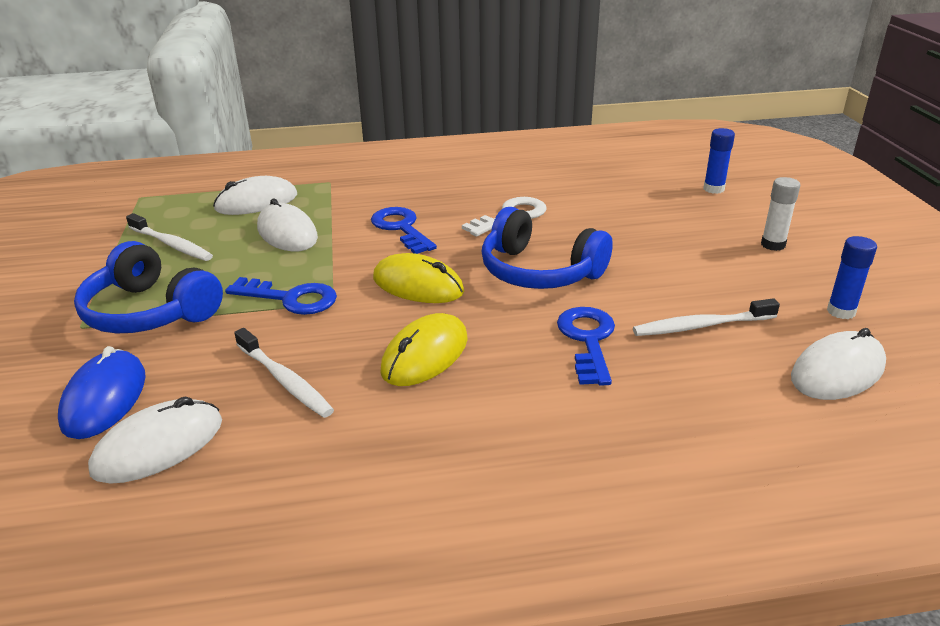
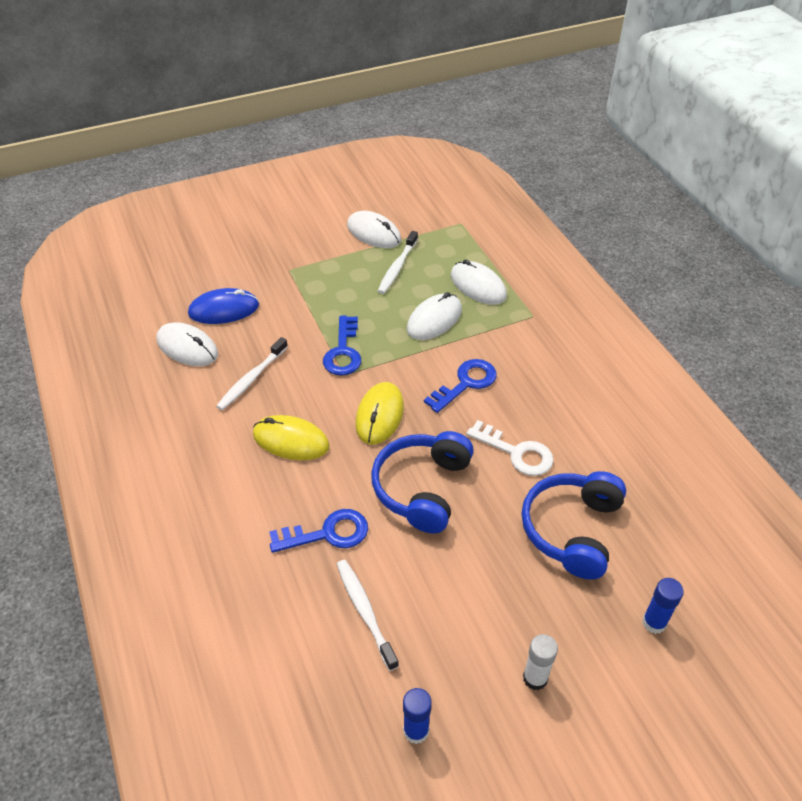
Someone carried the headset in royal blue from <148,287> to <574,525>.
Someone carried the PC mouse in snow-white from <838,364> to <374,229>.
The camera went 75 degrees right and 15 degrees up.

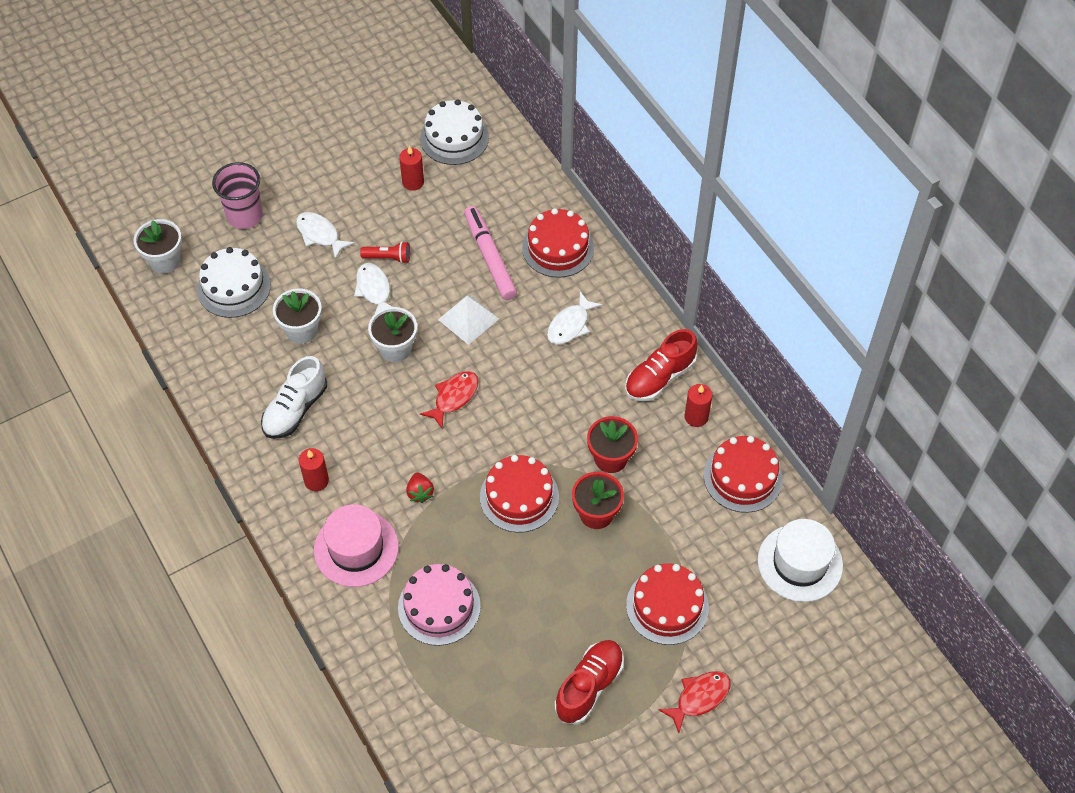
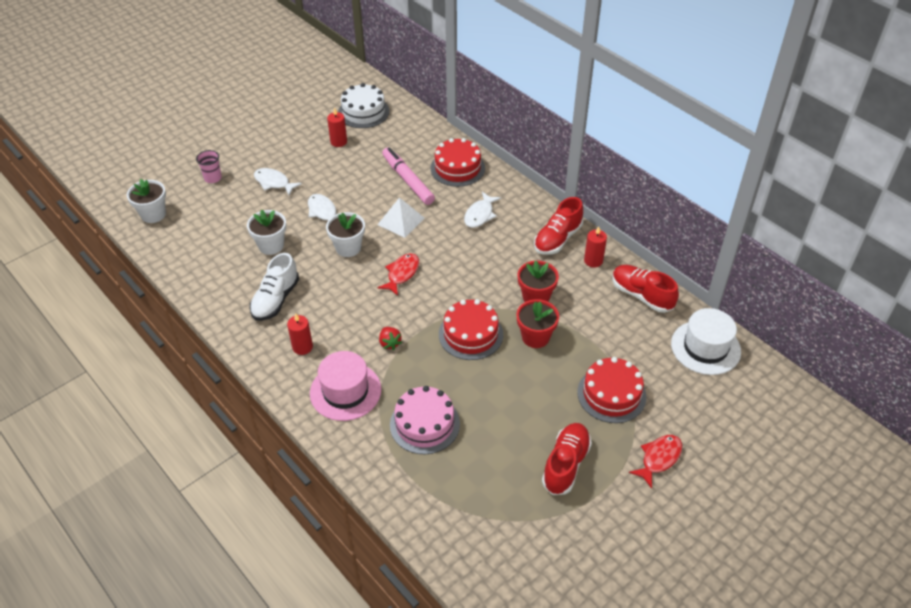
Someone scaled the cup in rosy at <237,195> by 0.62.
Someone took away the torch in red at <385,253>.
Someone took away the cake in snow-white at <234,282>.
Someone swapped the cake in red at <743,474> for the sneaker in red at <645,289>.
The camera went 10 degrees left and 10 degrees down.

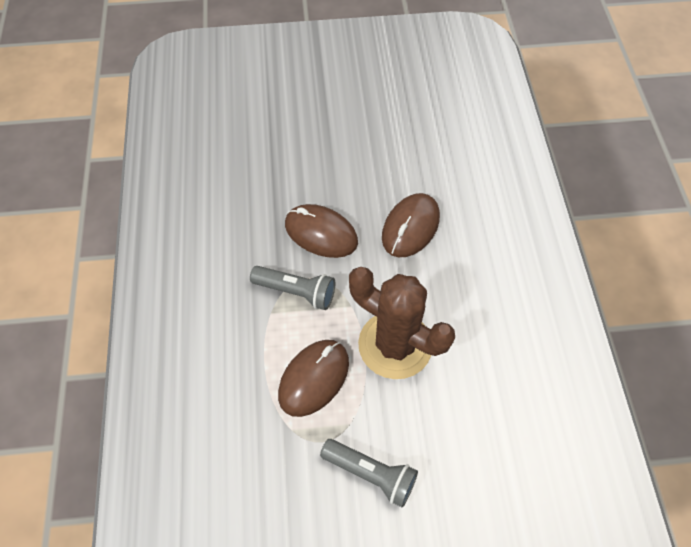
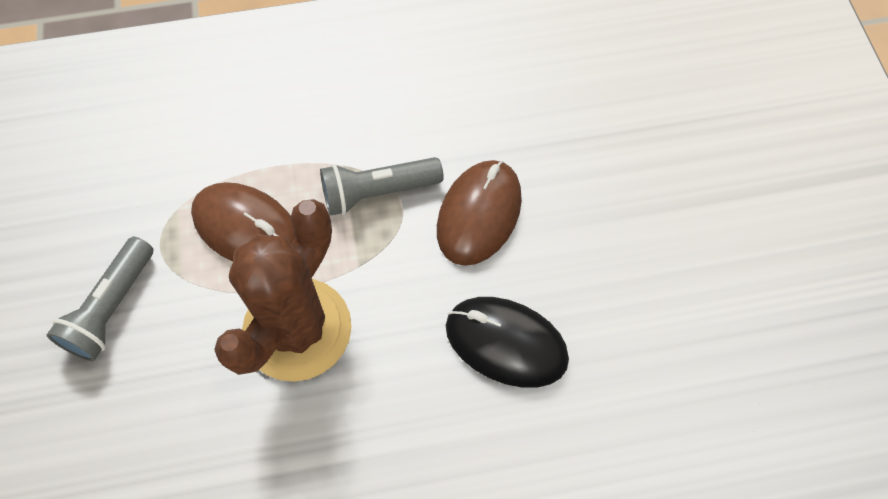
Someone repainted the PC mouse in russet at <411,225>, which became the PC mouse in jet-black at <507,342>.
Someone rotated the torch in grey at <292,288> by 60 degrees clockwise.
The camera went 85 degrees right and 5 degrees up.

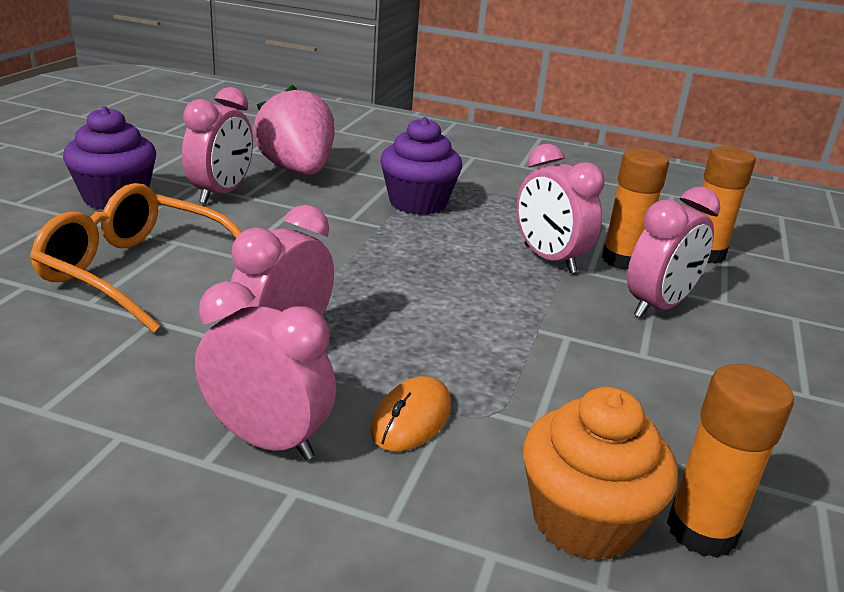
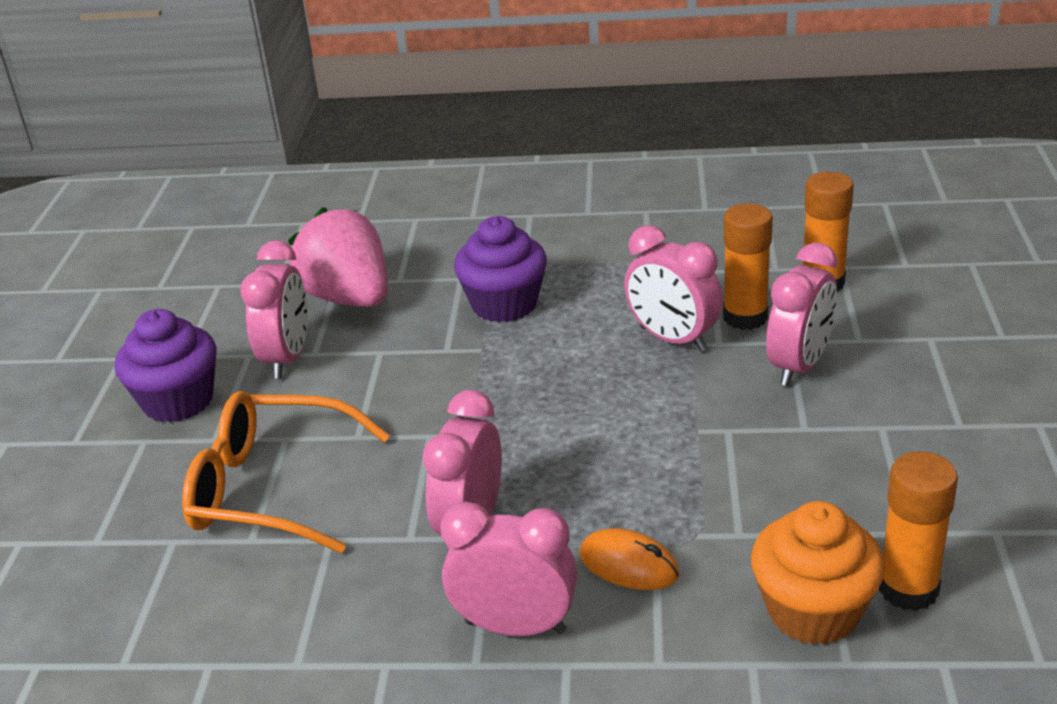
Someone rotated the PC mouse in orange-coloured at <411,413> by 75 degrees counterclockwise.
The camera went 10 degrees left and 5 degrees up.

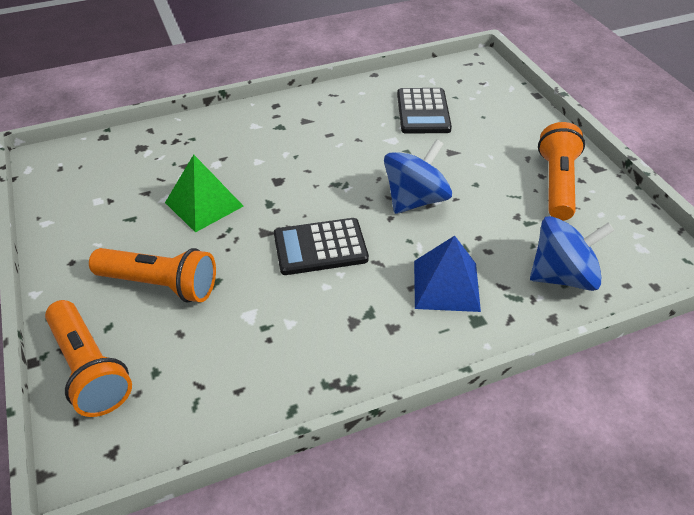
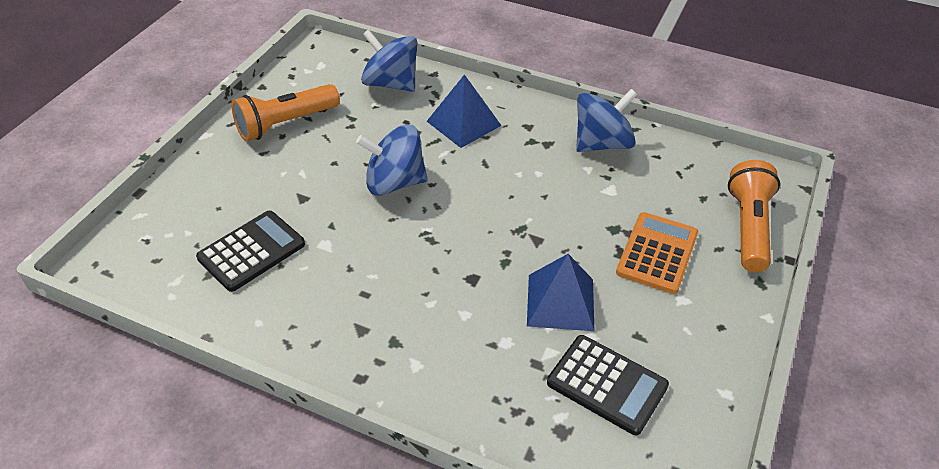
Someone repainted the pyramid shape in emerald at <204,193>, which became the pyramid shape in royal blue at <560,292>.
Someone carried the calculator in jet-black from <321,246> to <608,385>.
Someone swapped the torch in orange-coloured at <152,275> for the calculator in orange-coloured at <657,253>.
Someone put down the spinning top in royal blue at <606,120>.
The camera went 135 degrees left and 0 degrees up.

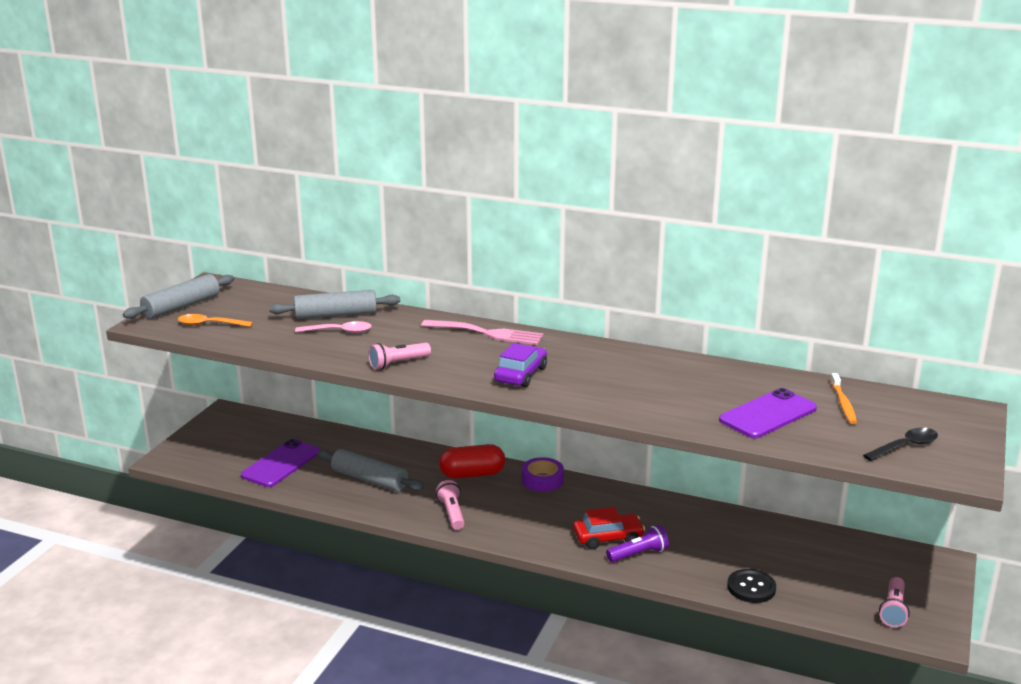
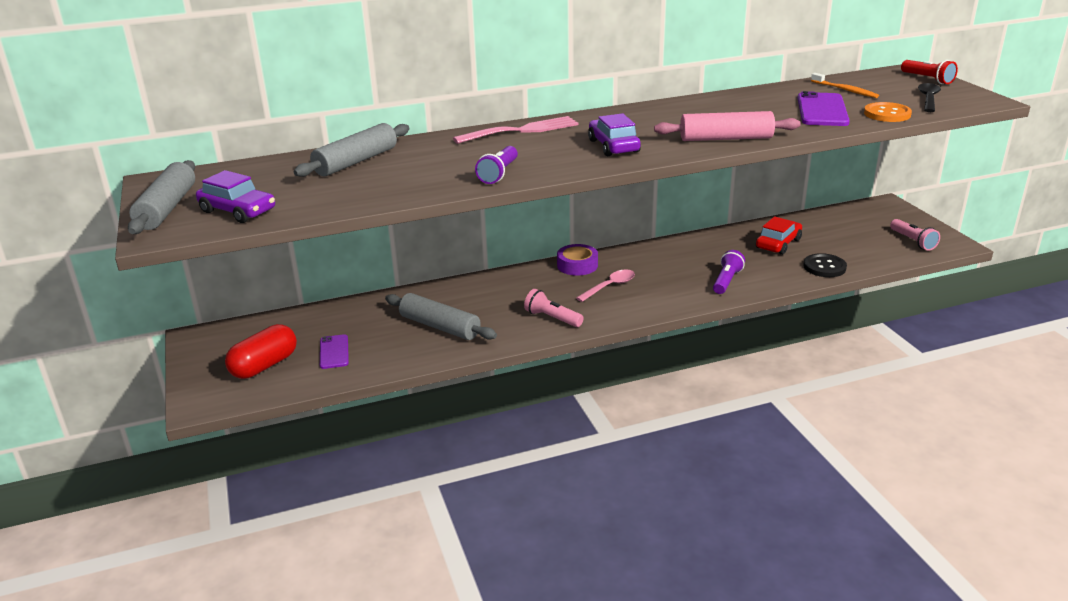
Someone swapped the spoon in orange-coloured at <215,320> for the toy car in purple at <235,196>.
Someone carried the spoon in rosy from <333,327> to <605,286>.
Someone repainted the torch in rosy at <399,356>, which became the torch in purple at <496,165>.
Someone scaled the smartphone in purple at <280,463> by 0.59.
Someone carried the capsule in red from <472,461> to <261,351>.
Someone rotated the pastry roller in grey at <370,470> by 45 degrees clockwise.
Someone carried the toy car in red from <609,528> to <779,235>.
Someone put down the torch in red at <929,72>.
Someone put down the sewing button in orange-coloured at <888,112>.
Someone put down the pastry roller in rosy at <727,126>.
The camera went 40 degrees left and 5 degrees up.

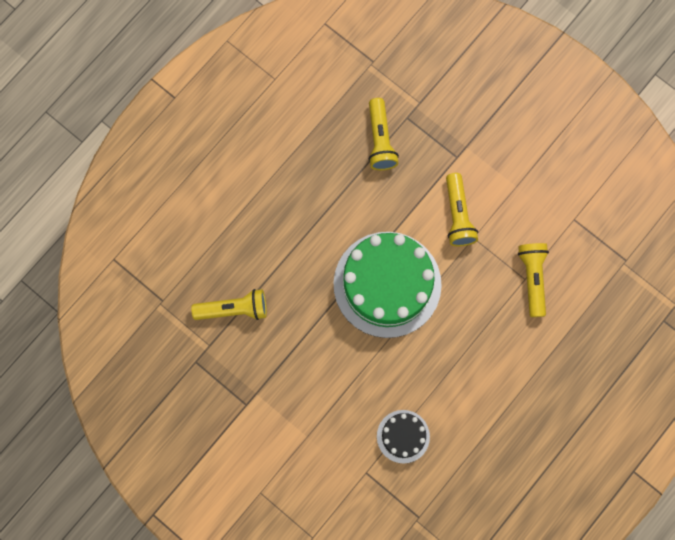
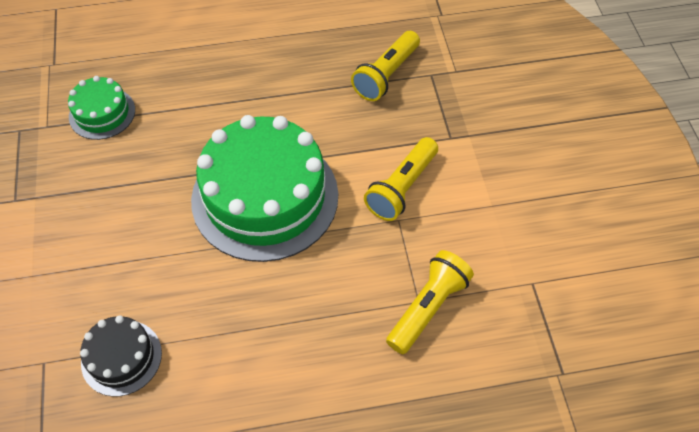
Someone swapped the torch in bright yellow at <229,304> for the cake in emerald at <101,108>.
The camera went 40 degrees right and 20 degrees down.

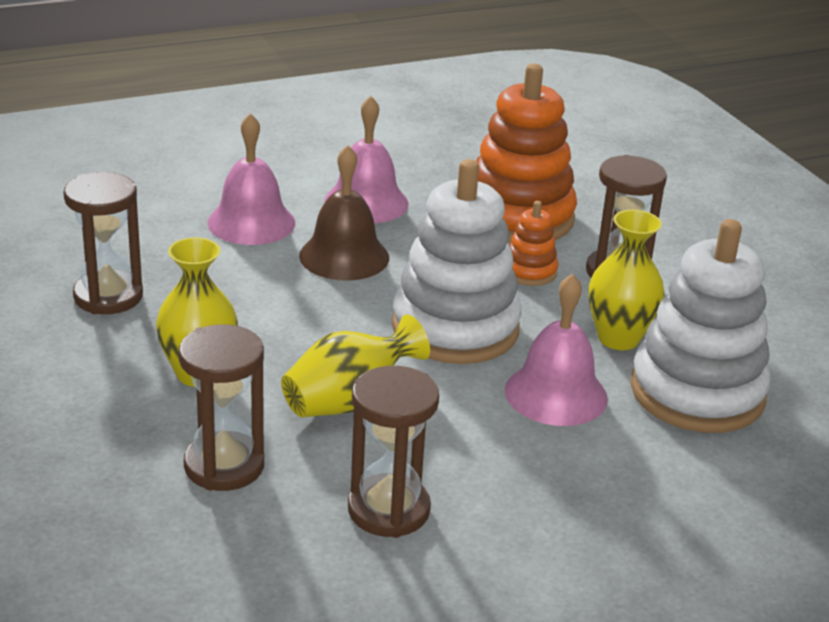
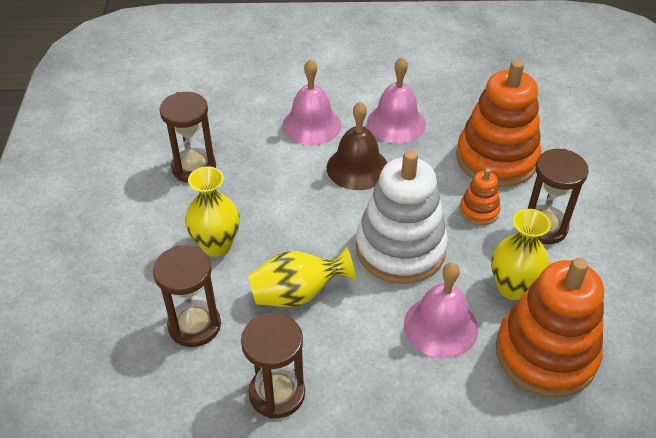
Someone repainted the ring stacker in snow-white at <700,326>, which became the ring stacker in orange-coloured at <550,328>.
The camera went 25 degrees right and 15 degrees up.

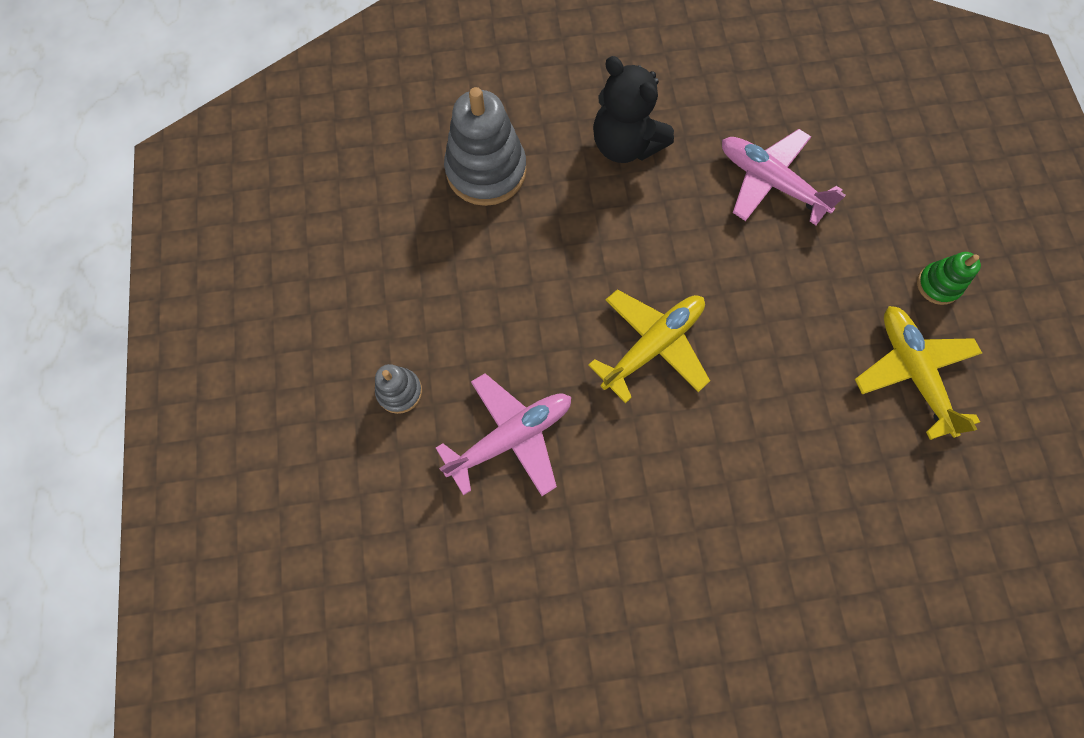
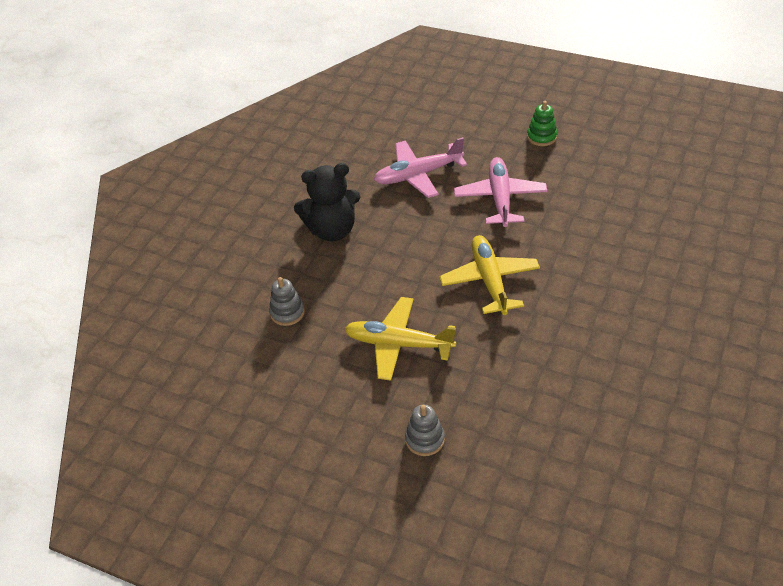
Someone scaled the ring stacker in grey at <485,146> by 0.51.
Someone carried the toy plane in bright yellow from <918,373> to <400,339>.
Someone carried the toy plane in rosy from <503,434> to <500,192>.
The camera went 55 degrees left and 25 degrees down.

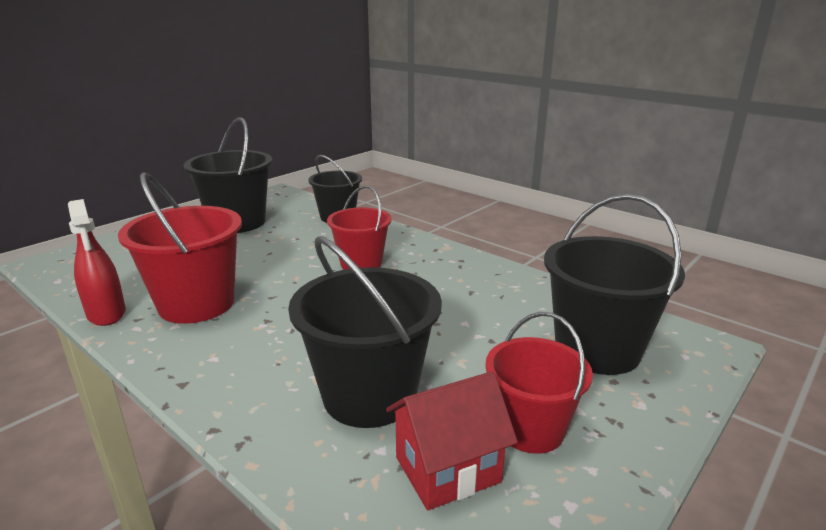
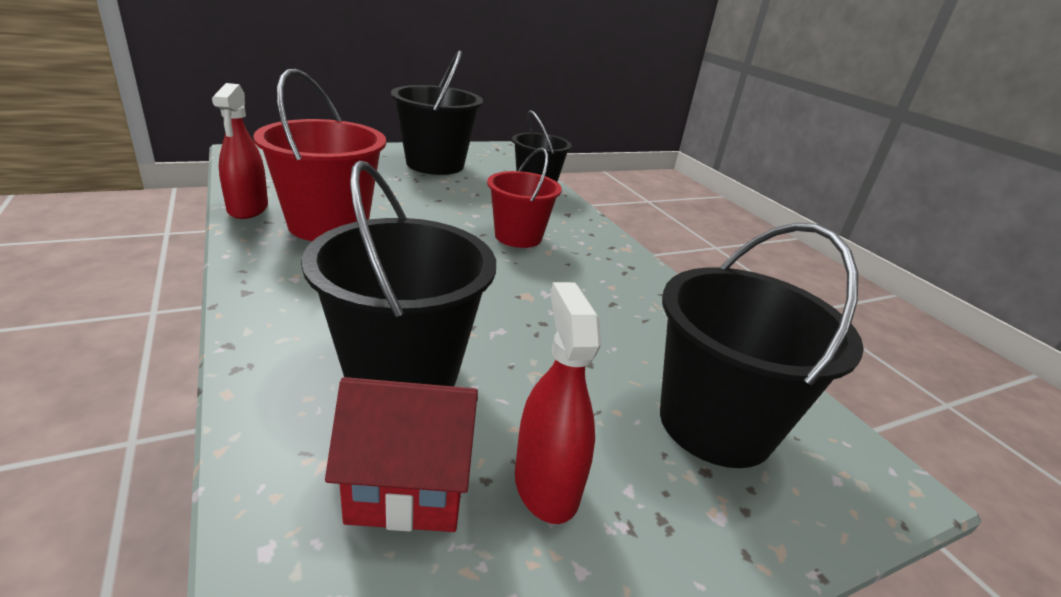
Someone swapped the pail in red at <539,383> for the sprayer in red at <558,403>.
The camera went 20 degrees right and 5 degrees up.

